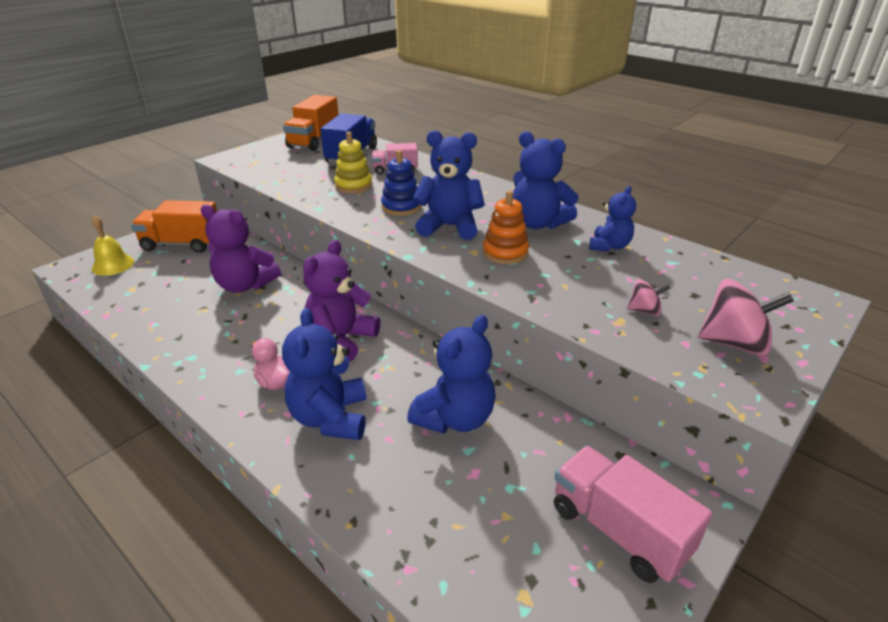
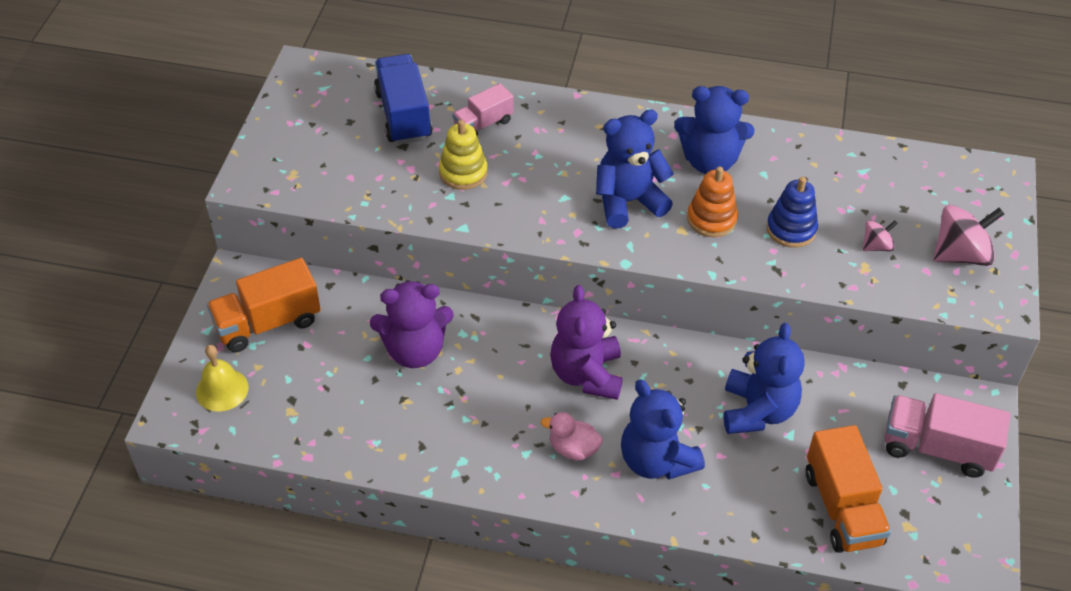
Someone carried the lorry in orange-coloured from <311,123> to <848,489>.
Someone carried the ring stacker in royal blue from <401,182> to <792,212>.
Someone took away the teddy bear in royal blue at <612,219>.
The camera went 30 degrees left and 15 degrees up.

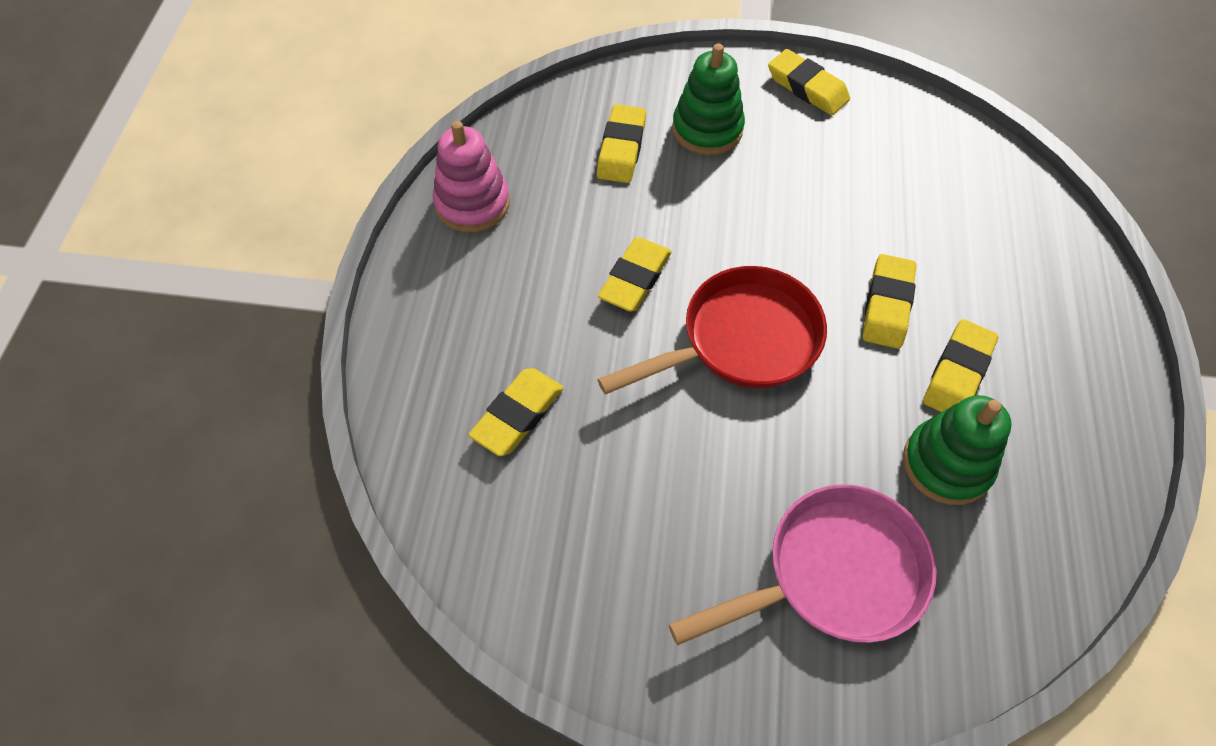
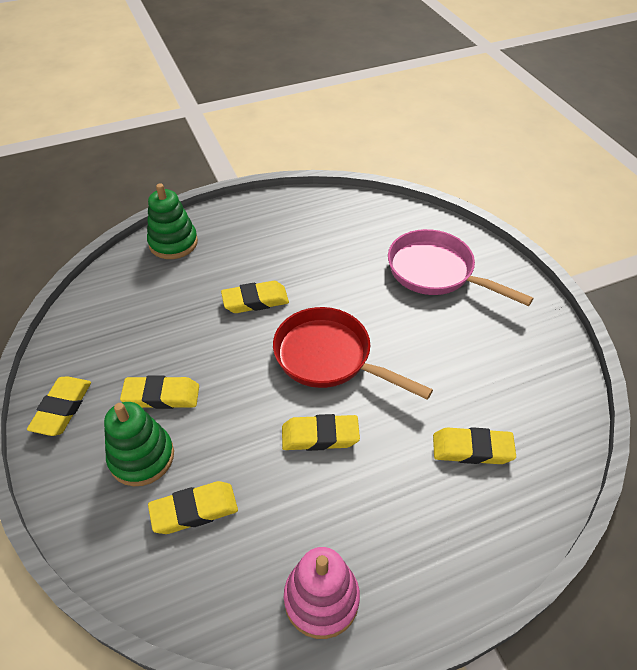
Someone carried the eraser in bright yellow from <960,365> to <159,392>.
Someone carried the ring stacker in emerald from <957,450> to <172,221>.
The camera went 120 degrees left and 10 degrees down.

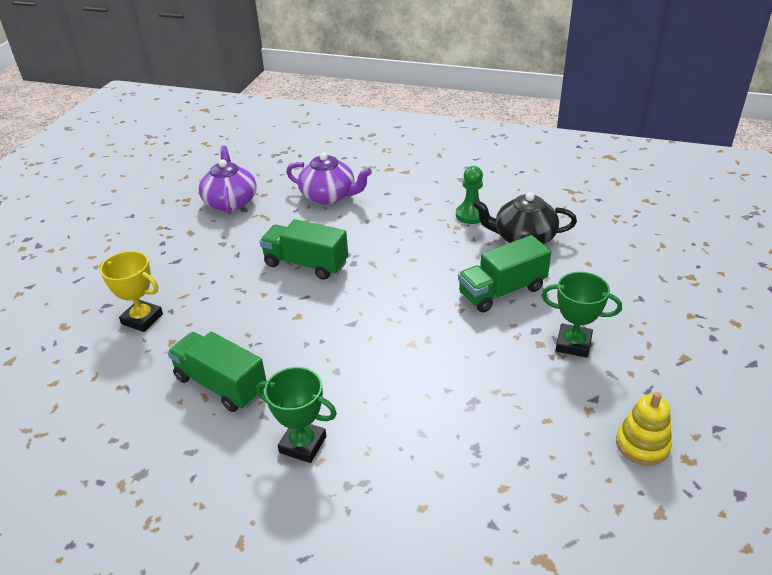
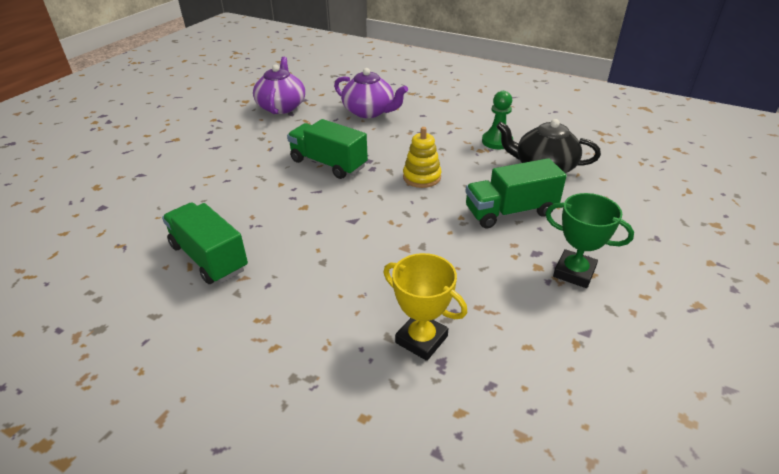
Someone carried the award cup in bright yellow from <131,291> to <425,307>.
Someone took away the award cup in emerald at <296,415>.
Someone carried the ring stacker in bright yellow from <644,429> to <422,157>.
The camera went 10 degrees right and 0 degrees up.

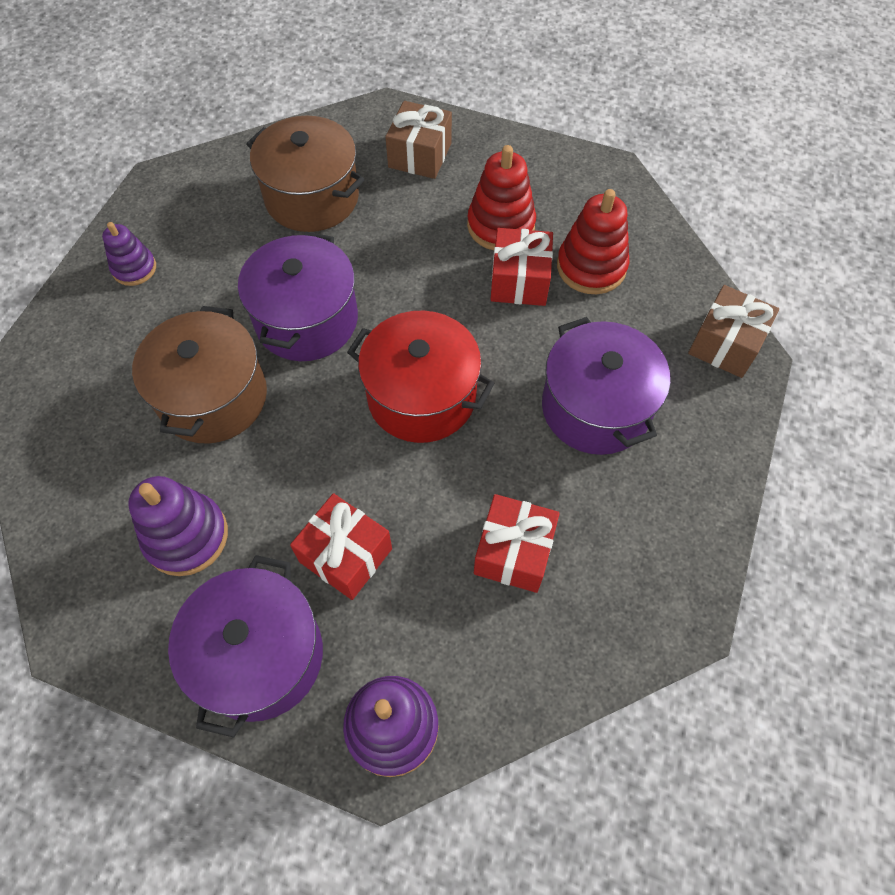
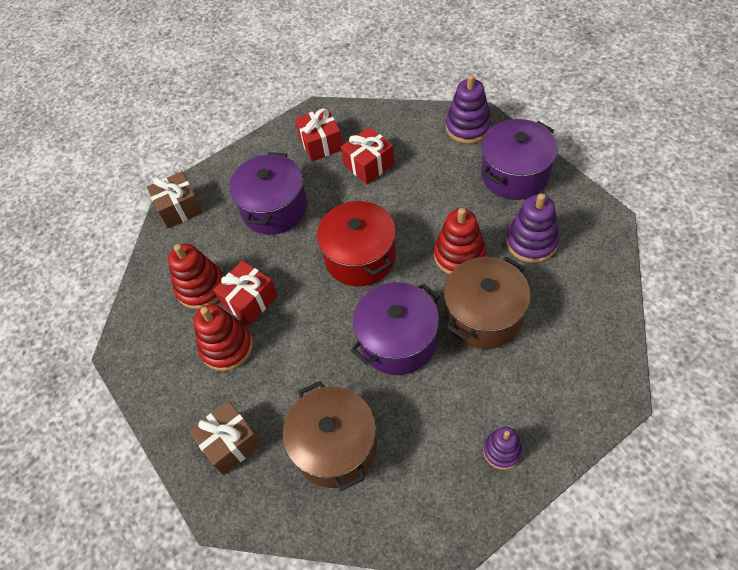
Someone carried the present in red from <341,546> to <319,134>.
Someone put down the ring stacker in red at <460,241>.
The camera went 140 degrees left and 5 degrees down.

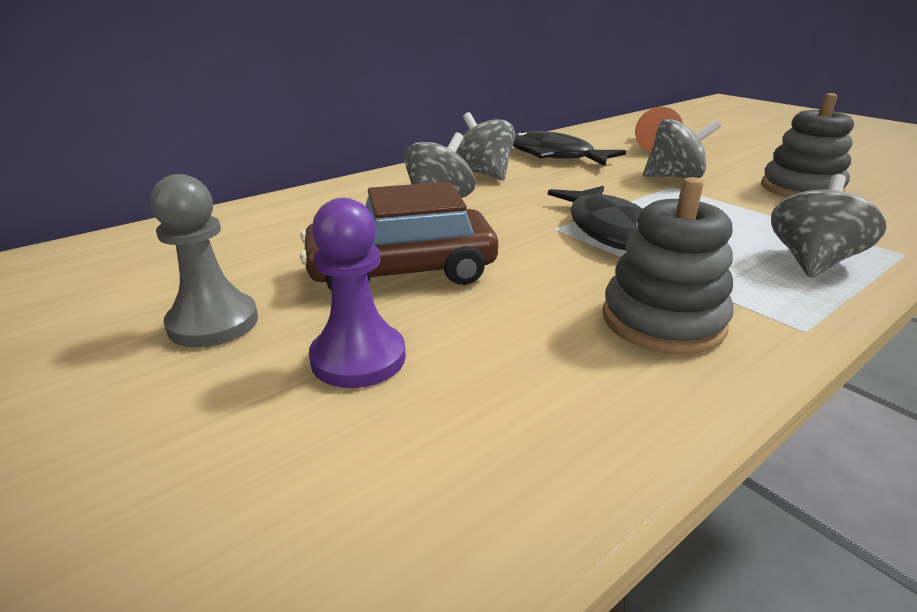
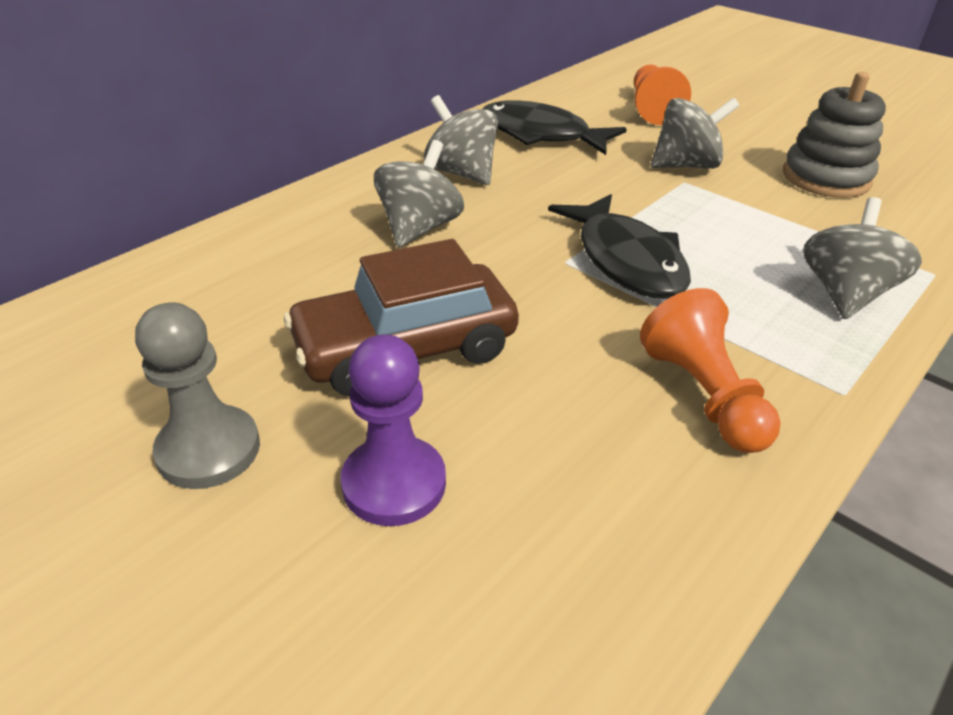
Someone swapped the ring stacker in grey at <667,266> for the pawn in orange-coloured at <710,370>.
The camera went 10 degrees left and 10 degrees up.

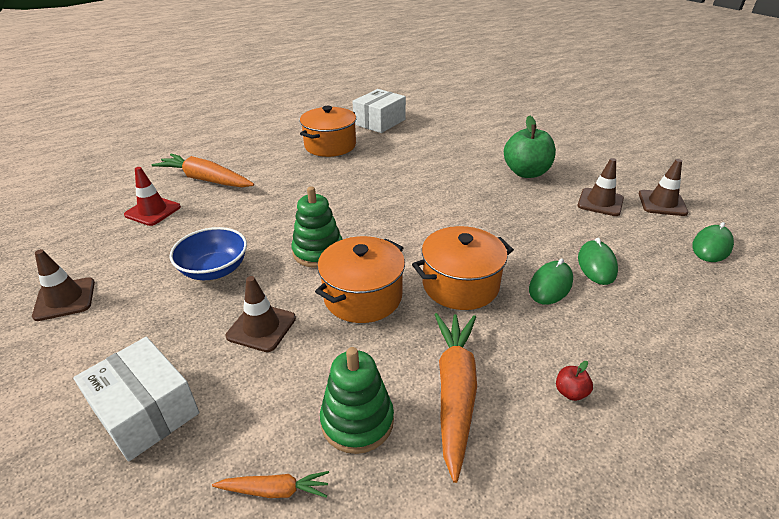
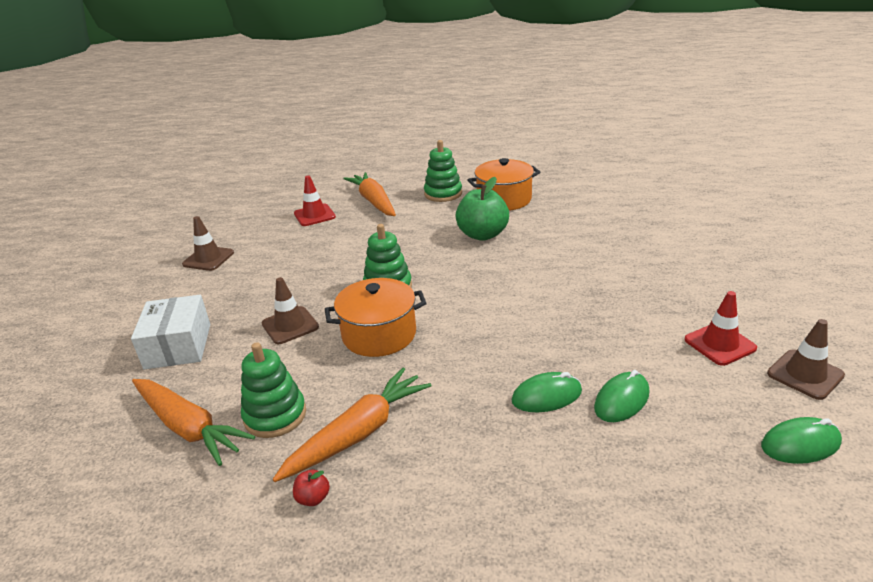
Someone took away the box in snow-white at <379,111>.
Someone carried the apple in emerald from <530,146> to <482,209>.
Someone repainted the safety cone in russet at <600,187>, which became the safety cone in red at <720,328>.
Someone took away the pot in orange-coloured at <463,268>.
Someone took away the serving bowl in royal blue at <208,253>.
Someone carried the apple in red from <574,381> to <311,488>.
Someone scaled the carrot in orange-coloured at <270,484> by 2.00.
Someone put down the ring stacker in emerald at <443,171>.
The camera went 40 degrees right and 5 degrees down.

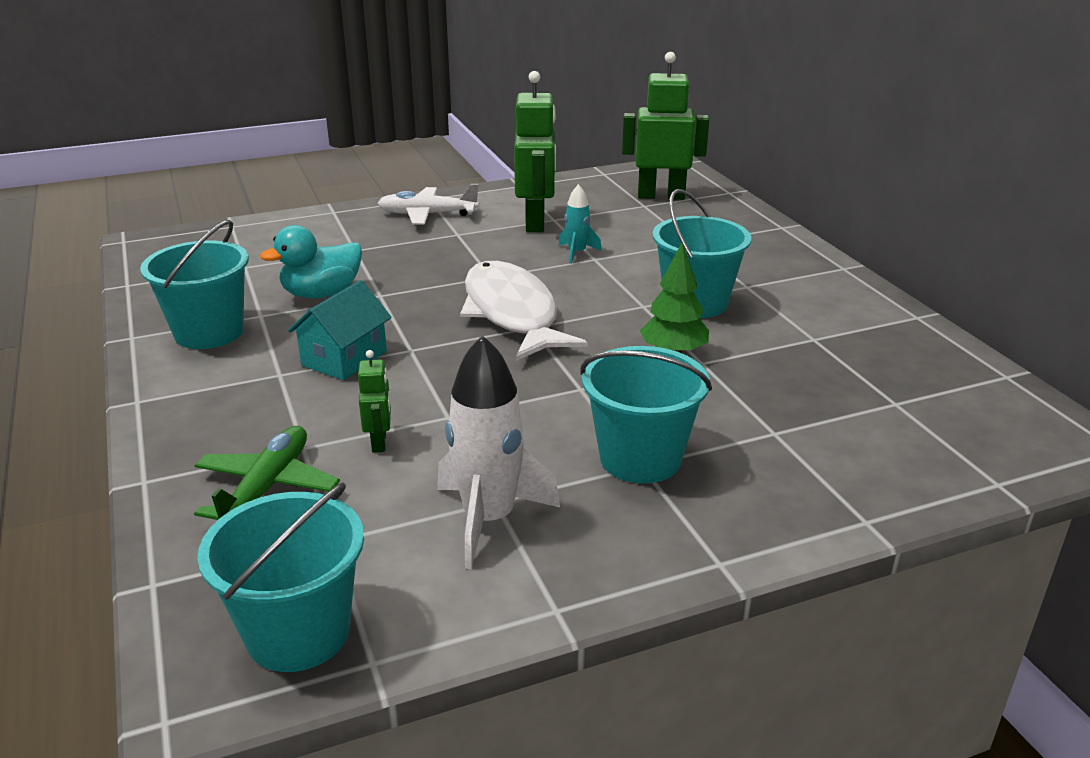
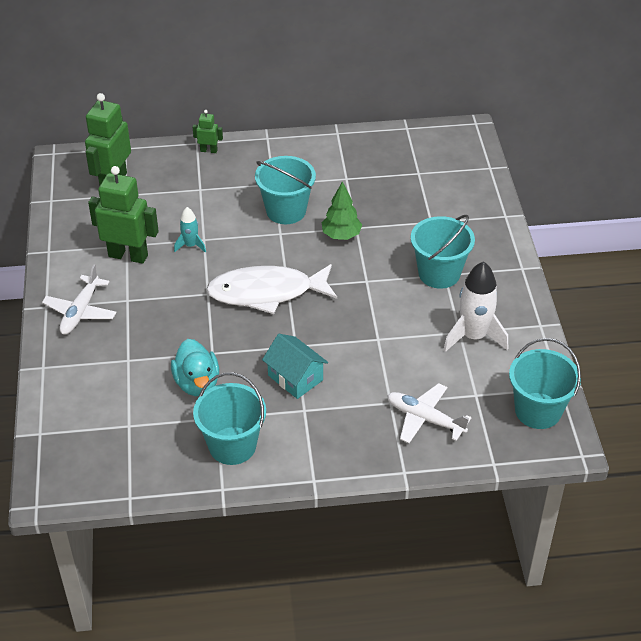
Someone carried the toy robot in emerald from <374,401> to <208,131>.
Someone repainted the toy plane in emerald at <267,473>, which became the toy plane in snow-white at <429,413>.
The camera went 75 degrees left and 15 degrees up.

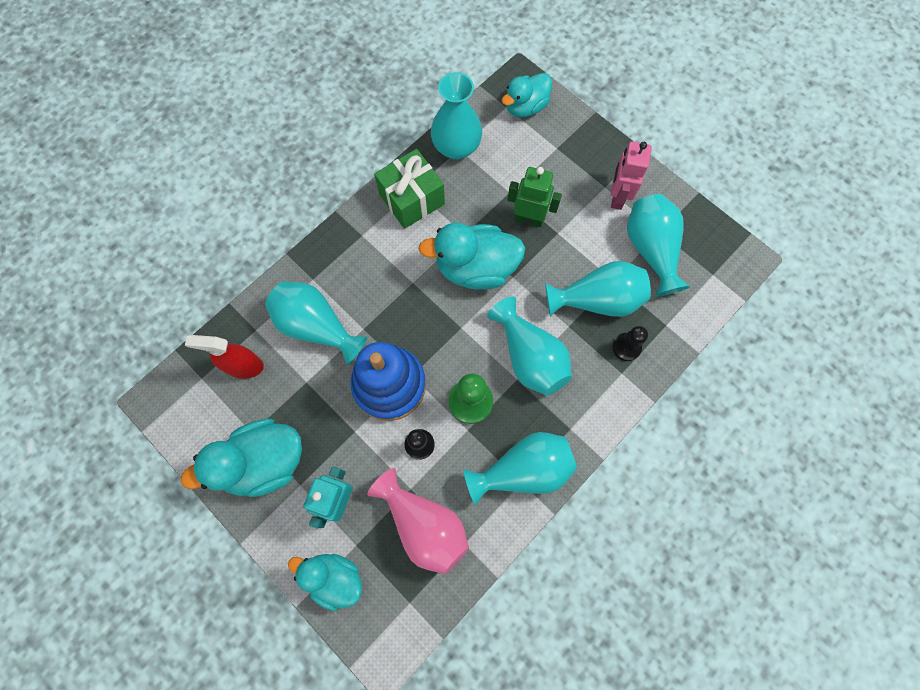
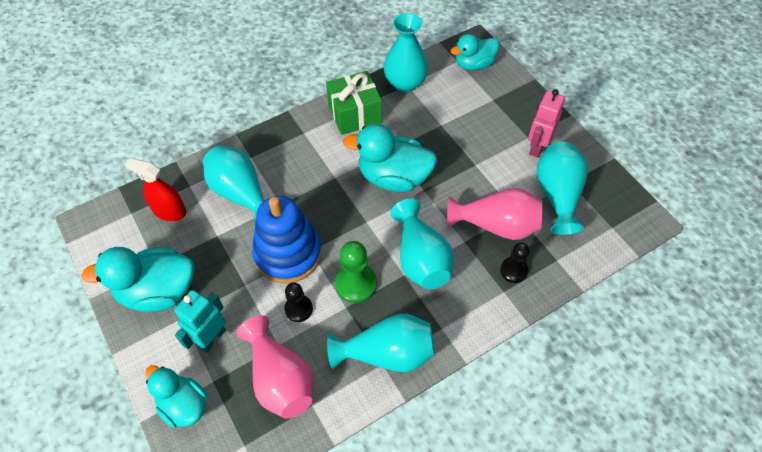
Someone took away the toy robot in emerald at <534,197>.
Someone repainted the vase in teal at <598,289>, which became the vase in rosy at <494,214>.
The camera went 15 degrees right and 15 degrees down.

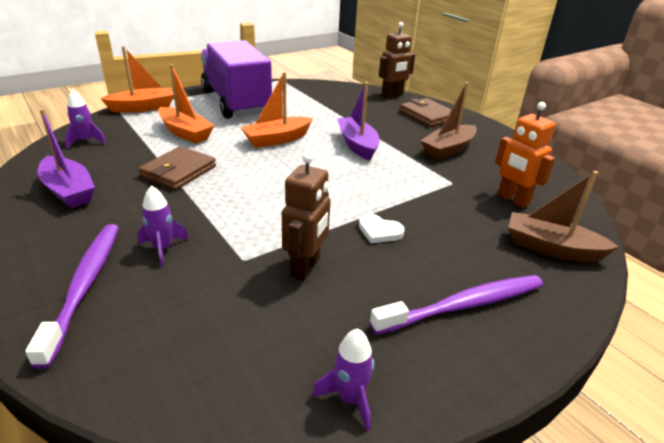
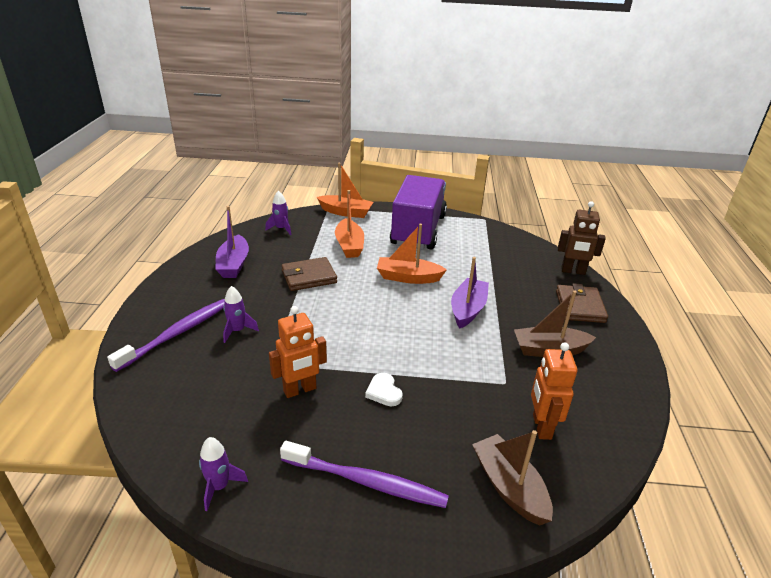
Someone repainted the toy robot in russet at <306,216>, which became the toy robot in orange-coloured at <298,352>.
The camera went 40 degrees right and 0 degrees up.

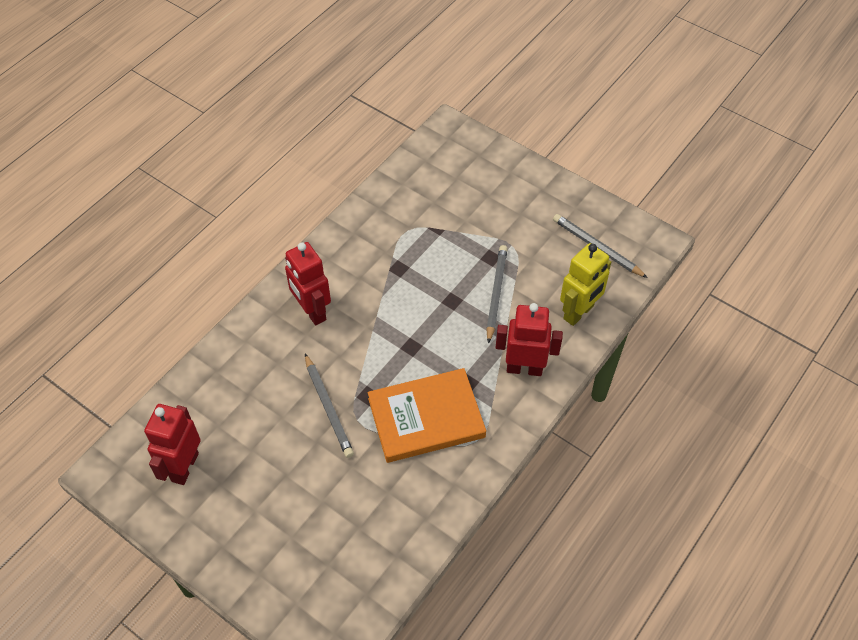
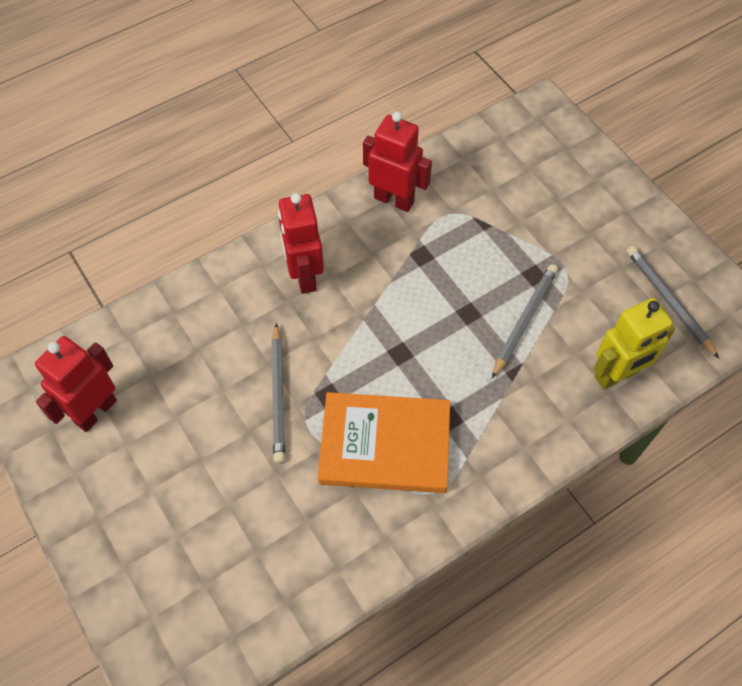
Someone carried the toy robot in red from <529,339> to <397,161>.
The camera went 20 degrees right and 5 degrees up.

